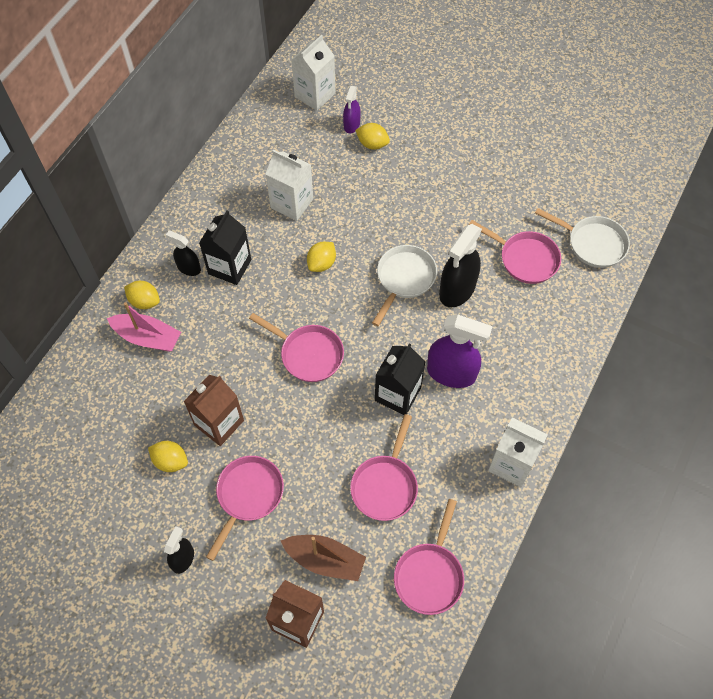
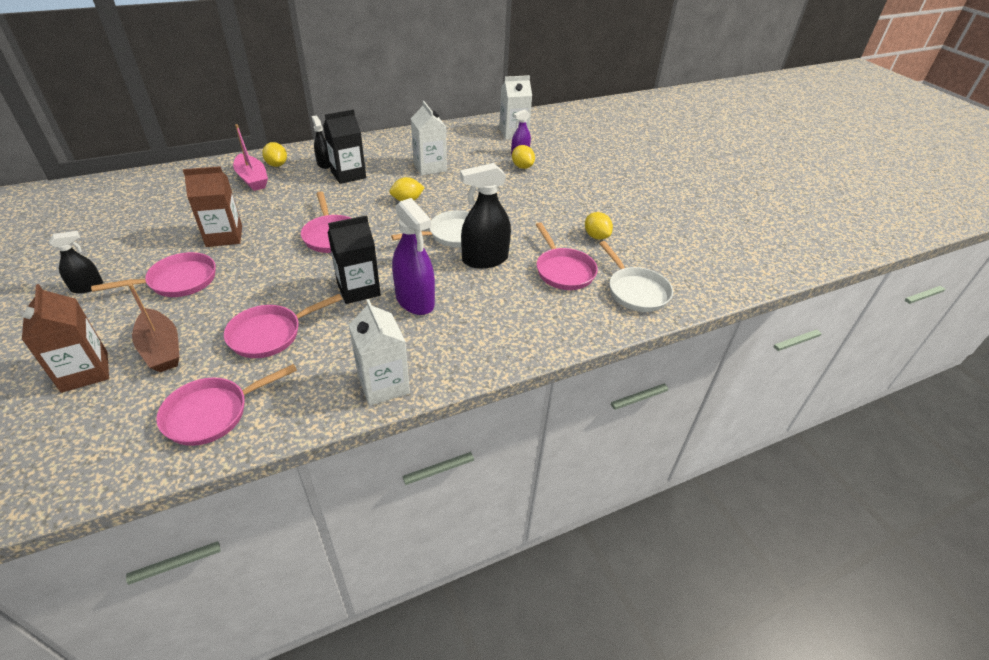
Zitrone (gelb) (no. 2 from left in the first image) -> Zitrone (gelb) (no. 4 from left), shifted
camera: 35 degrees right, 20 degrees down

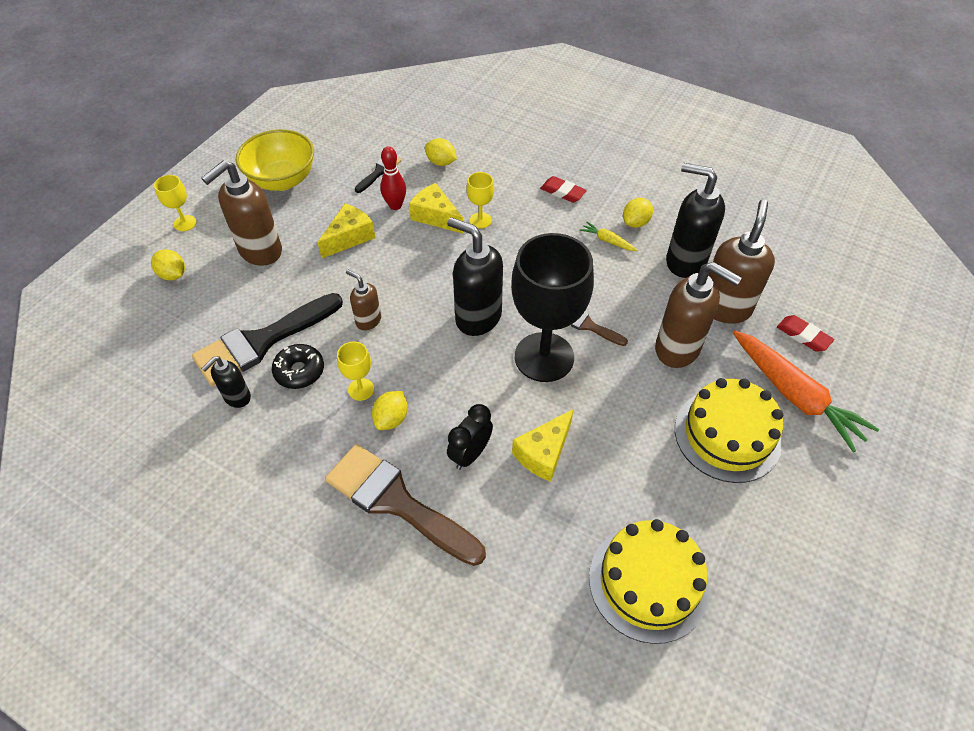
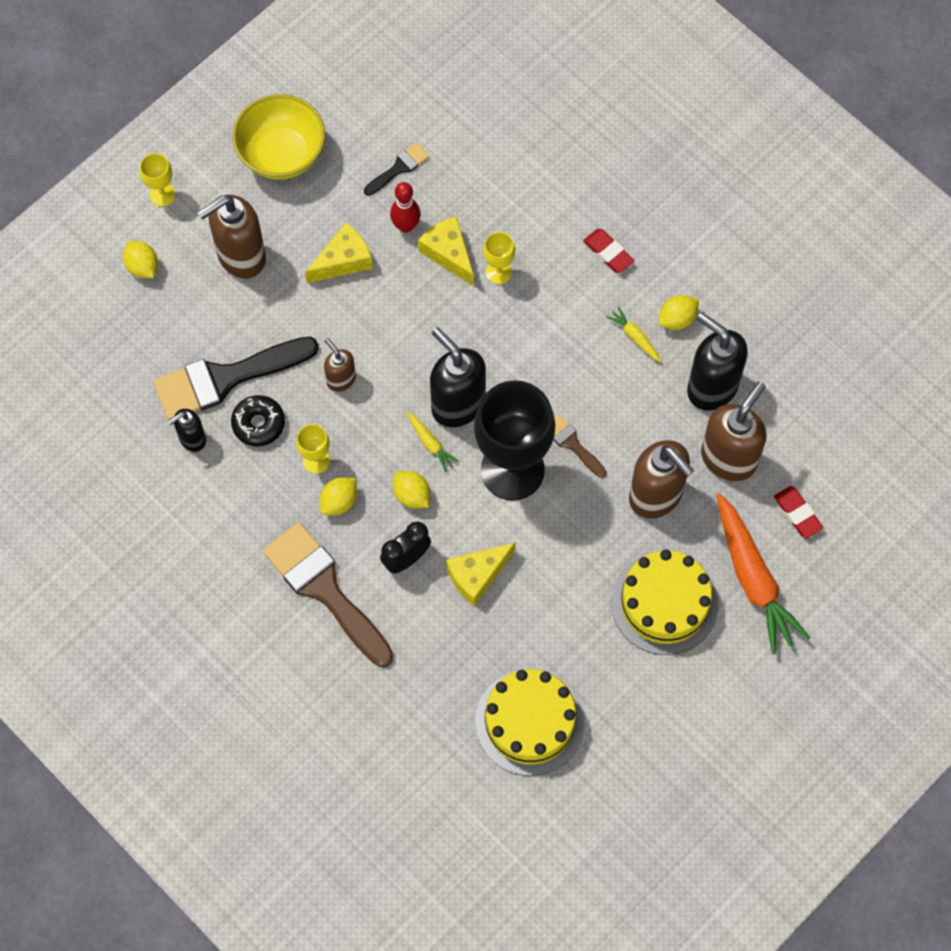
none -> Karotte (gelb) (no. 1 from left)
Zitrone (gelb) (no. 3 from left), shifted
camera: 15 degrees right, 15 degrees up

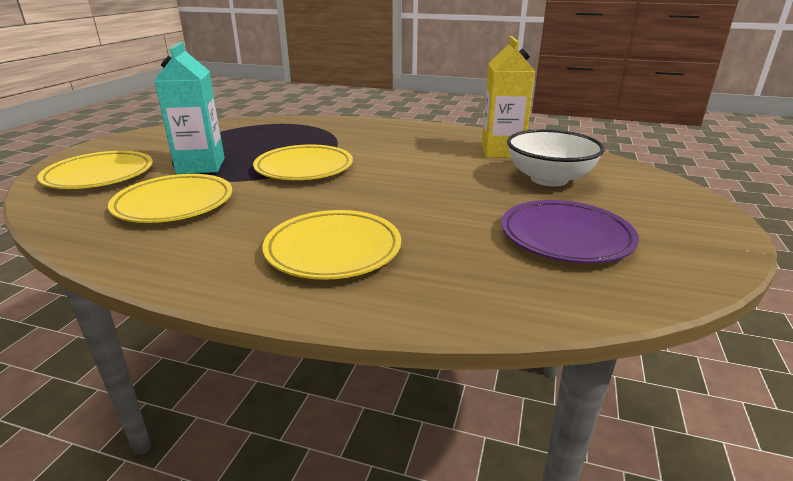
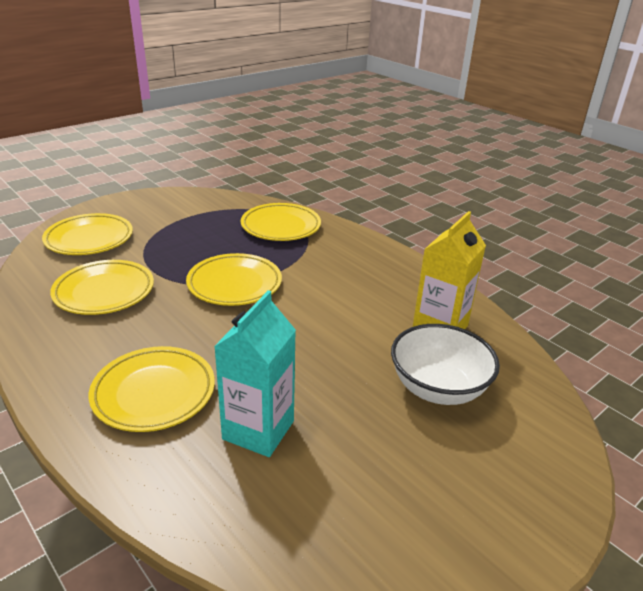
Teller (lila) -> none
none -> Teller (gelb) (no. 5 from left)
Getränkekarton (türkis), shifted
camera: 30 degrees right, 5 degrees up

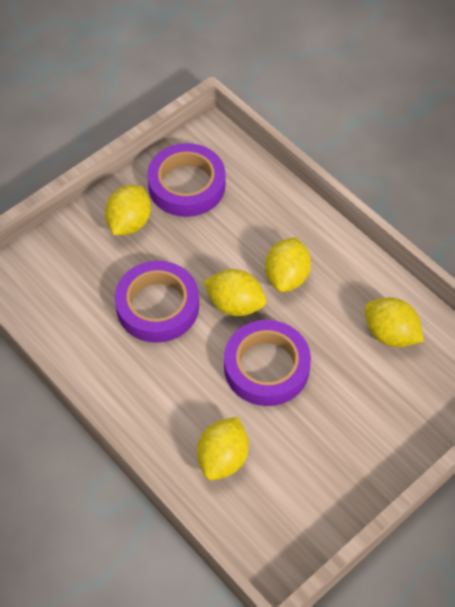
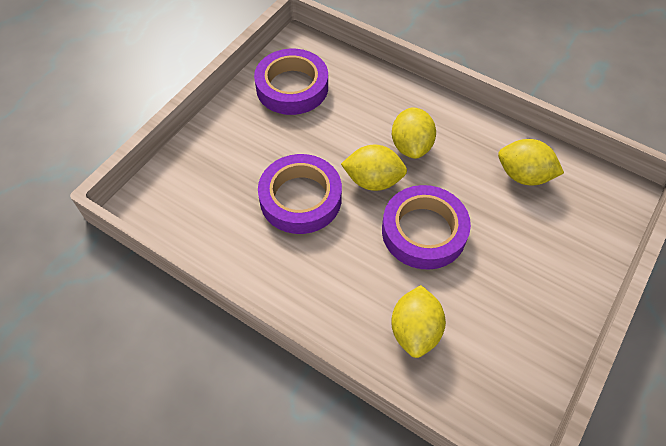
Zitrone (gelb) (no. 1 from left) -> none
camera: 15 degrees left, 0 degrees up

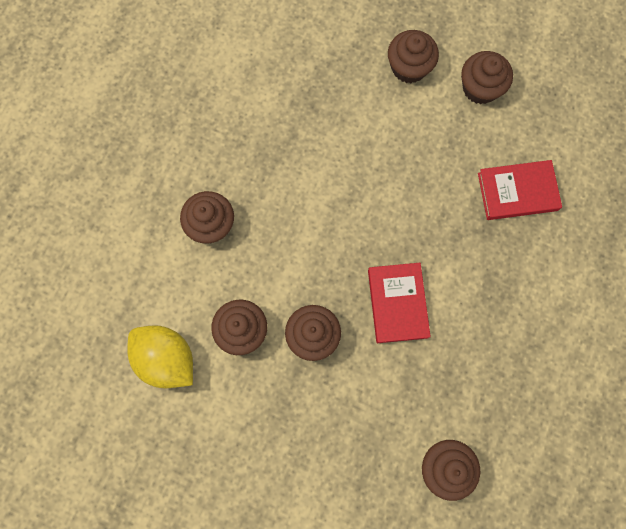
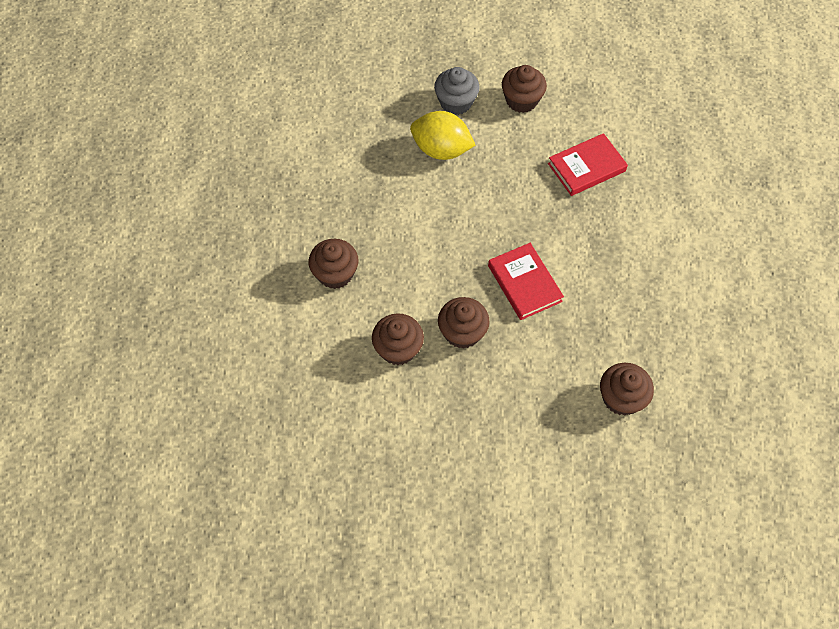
Zitrone (gelb), shifted
Muffin (braun) (no. 4 from left) -> Muffin (grau)
camera: 20 degrees left, 15 degrees down

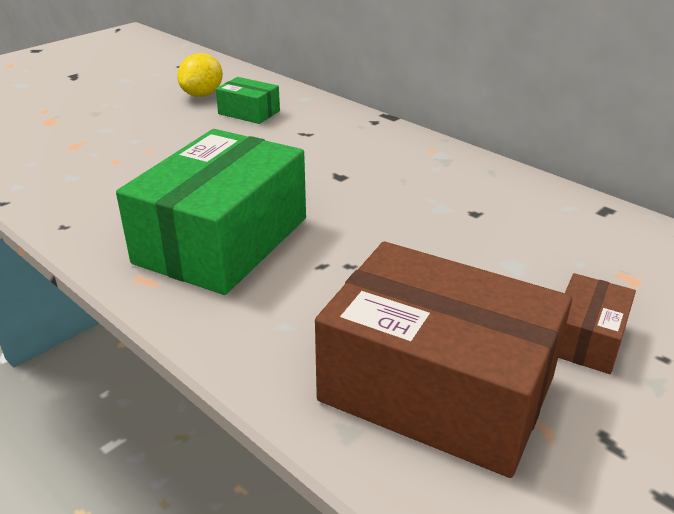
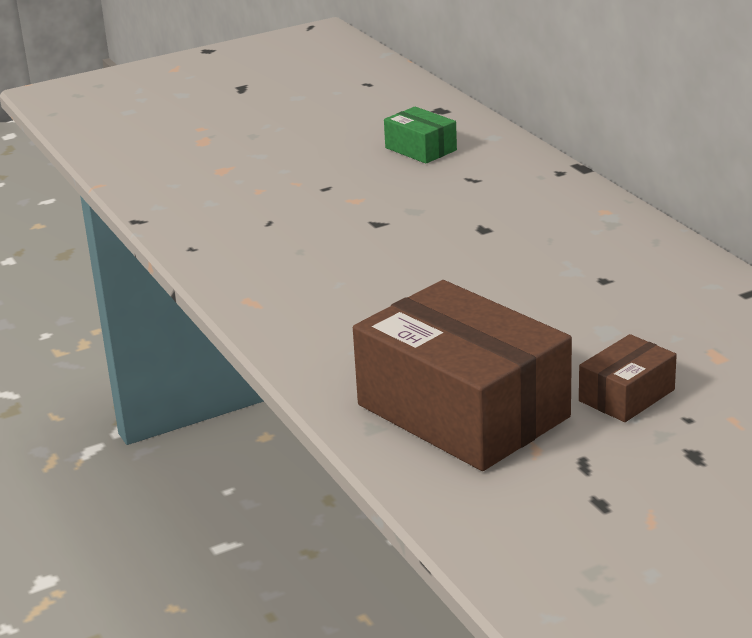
Schachtel (grün) (no. 1 from left) -> none
Zitrone (gelb) -> none
camera: 20 degrees right, 5 degrees down

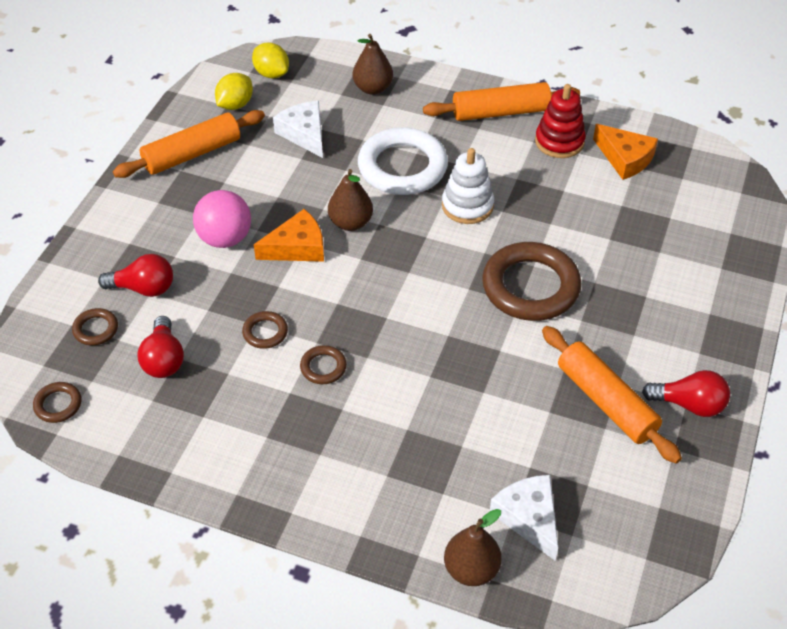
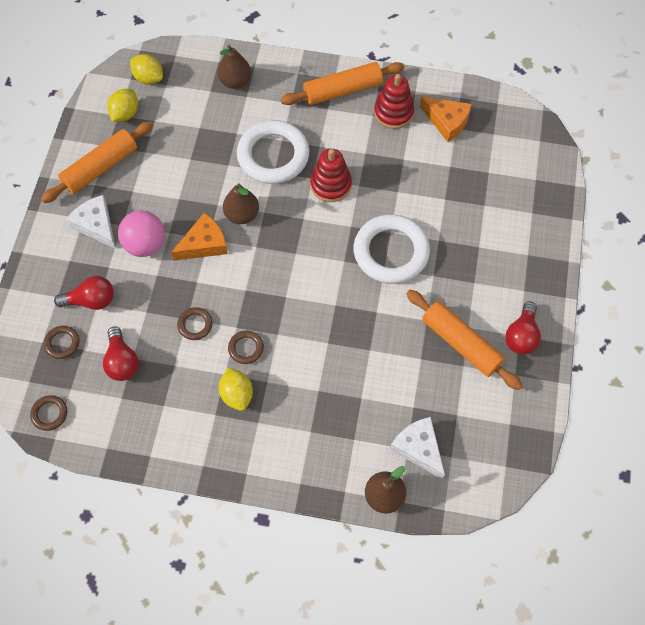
none -> Zitrone (gelb) (no. 3 from left)
Käse (weiß) (no. 1 from left), shifted
Stapelspielzeug (weiß) -> Stapelspielzeug (rot) (no. 1 from left)
Ring (braun) (no. 5 from left) -> Ring (weiß) (no. 2 from left)
Glühbirne (rot) (no. 3 from left), 105 degrees clockwise
camera: 10 degrees left, 15 degrees up

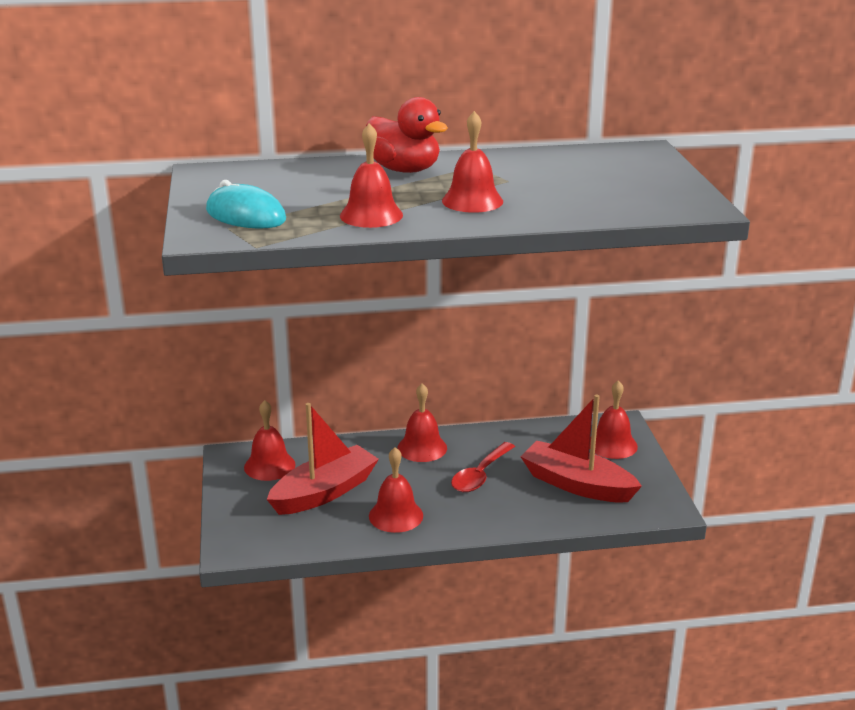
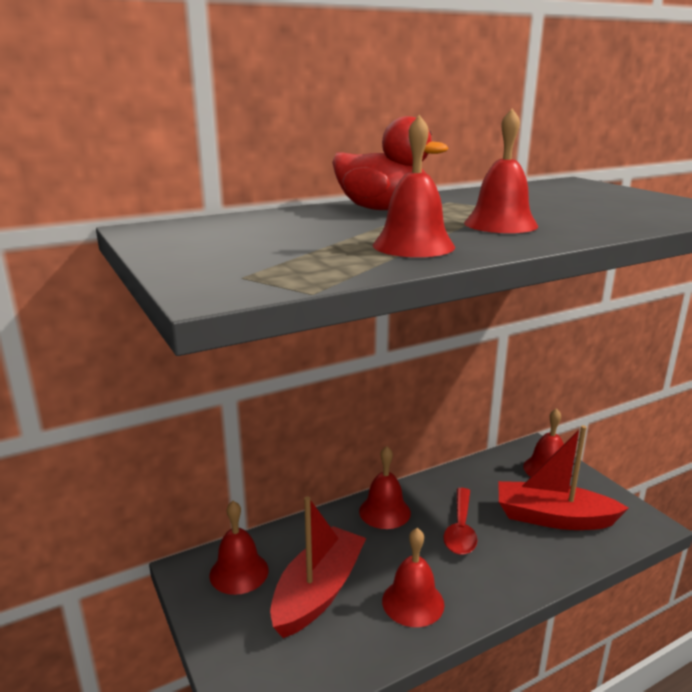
Computermaus (türkis) -> none
camera: 20 degrees left, 5 degrees down

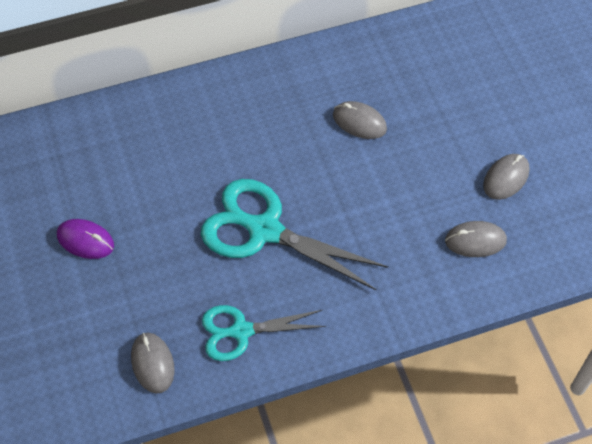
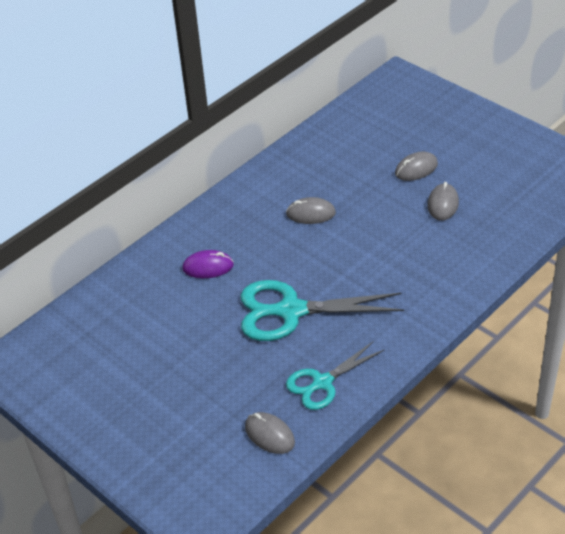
Computermaus (lila), shifted
Computermaus (grau) (no. 3 from left), shifted
camera: 25 degrees left, 15 degrees down

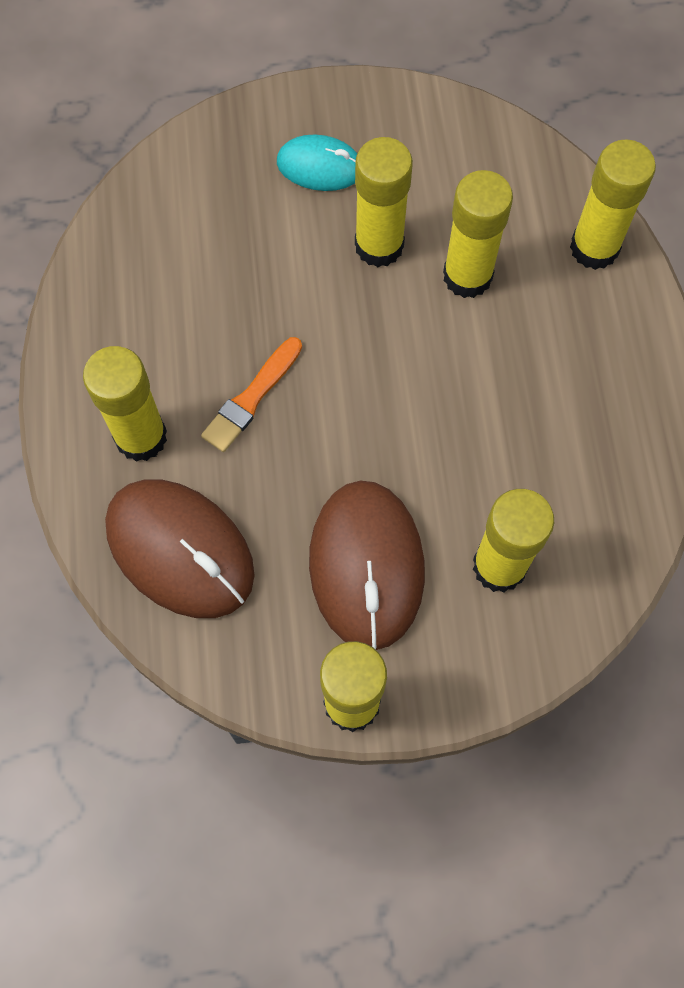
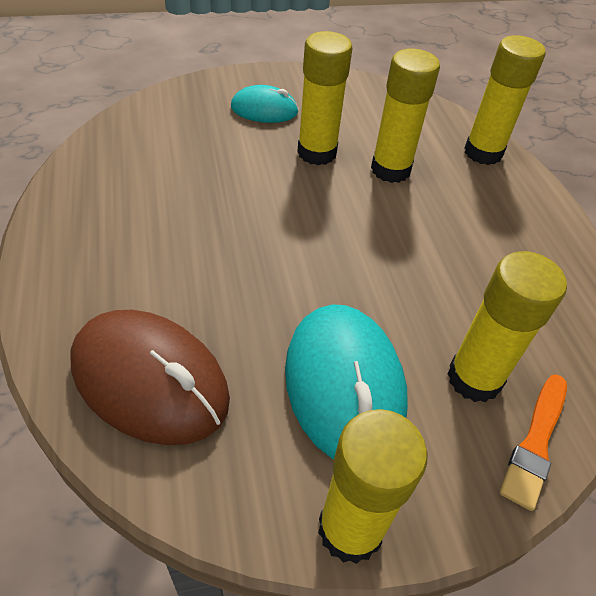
Klebestift (gelb) (no. 1 from left) -> none
Pinsel (orange), shifted
Computermaus (braun) (no. 2 from left) -> Computermaus (türkis) (no. 2 from left)
camera: 10 degrees left, 20 degrees down

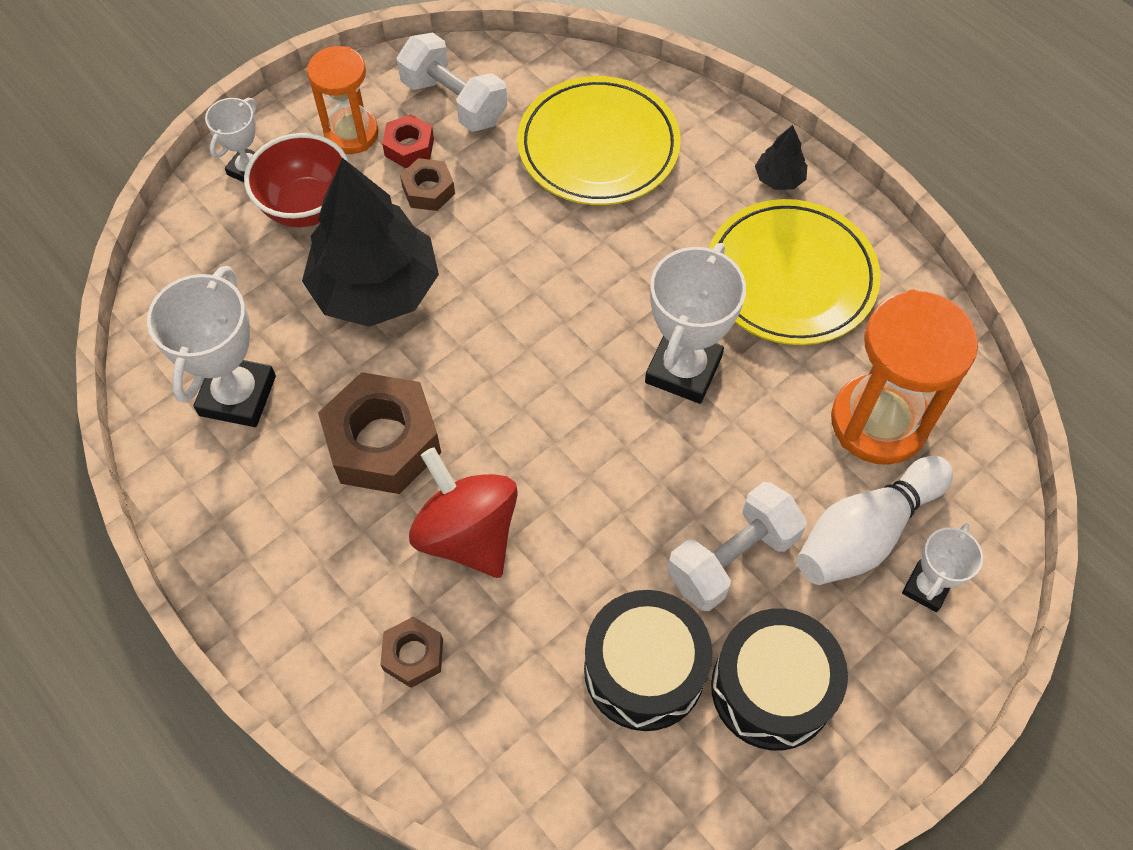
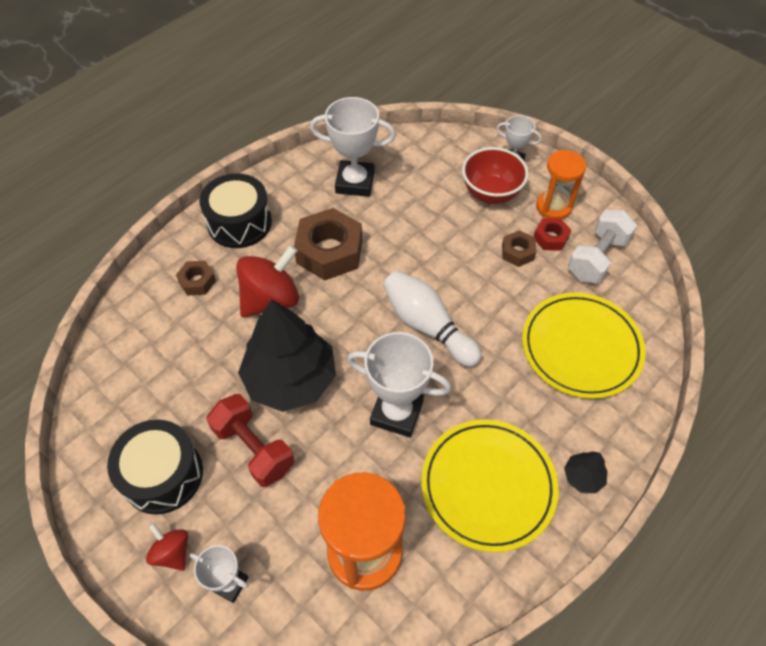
none -> Kreisel (rot) (no. 1 from left)
Baum (schwarz) (no. 1 from left), shifted
Trommel (schwarz) (no. 1 from left in the first image) -> Trommel (schwarz) (no. 2 from left), shifted
Bowlingkegel (weiß), shifted
Hantel (weiß) (no. 2 from left) -> Hantel (rot)
camera: 85 degrees right, 5 degrees down

